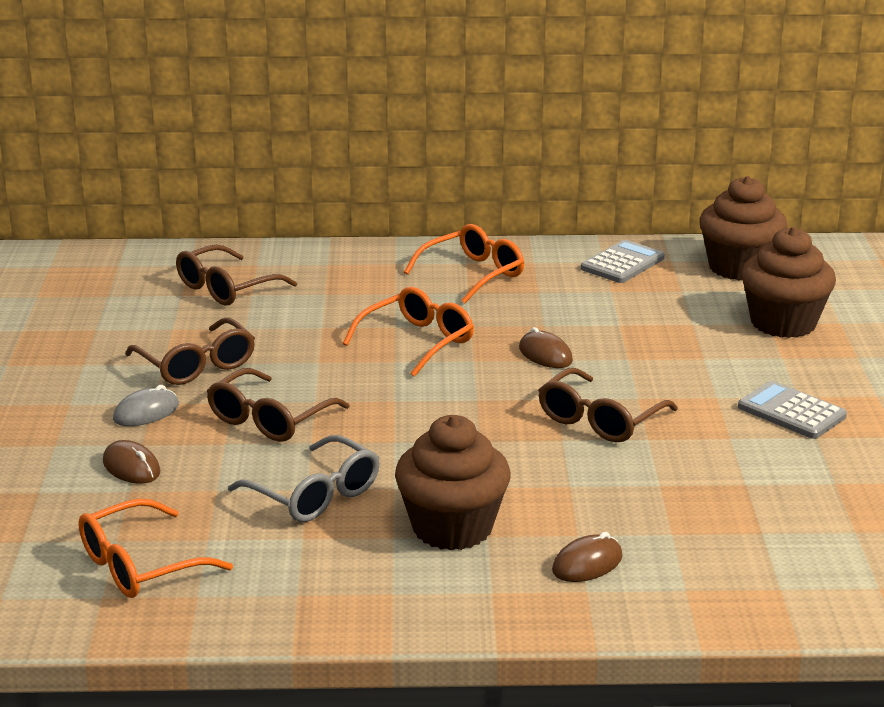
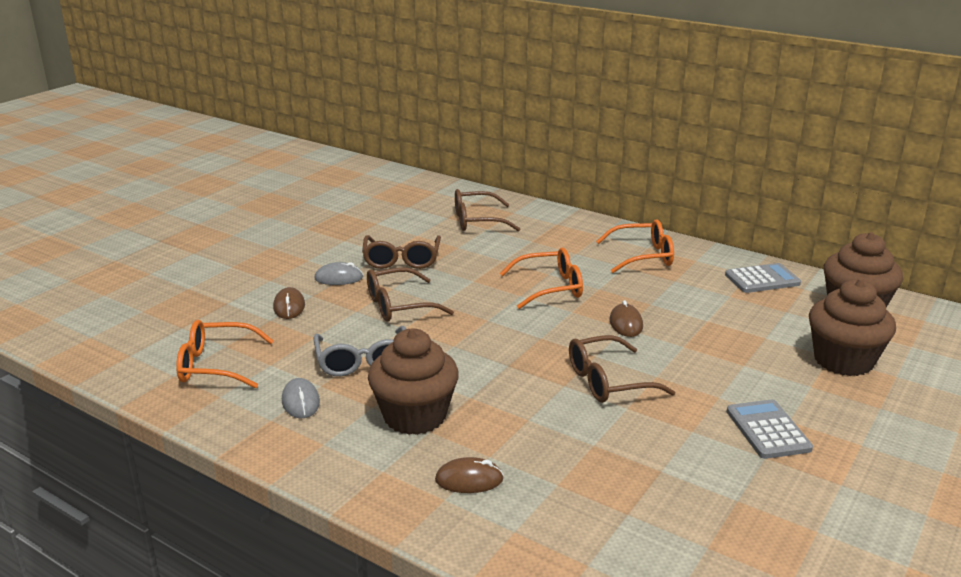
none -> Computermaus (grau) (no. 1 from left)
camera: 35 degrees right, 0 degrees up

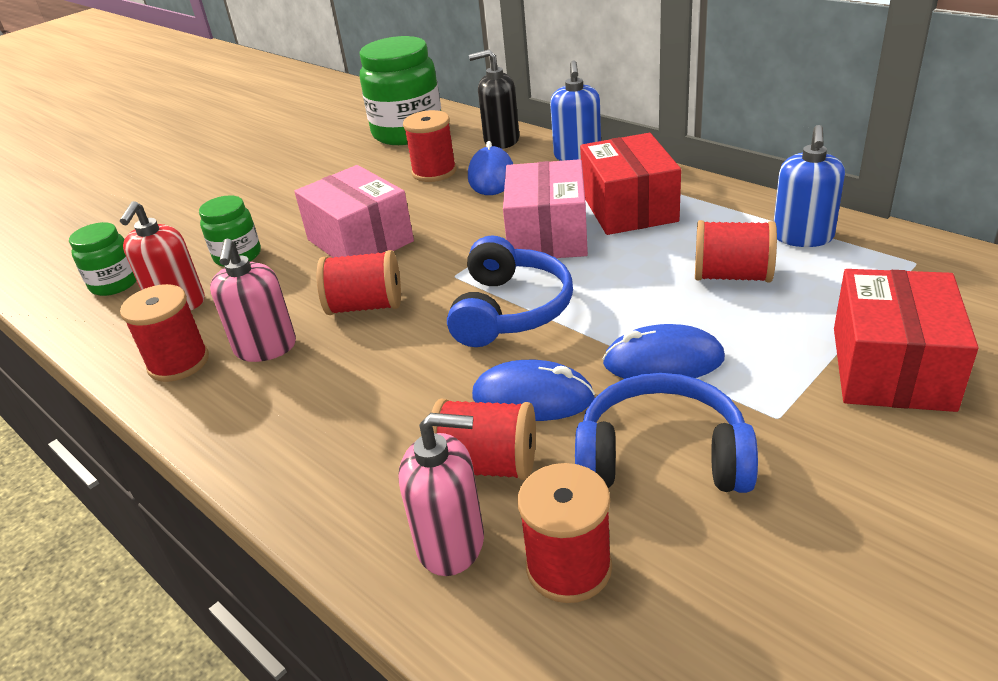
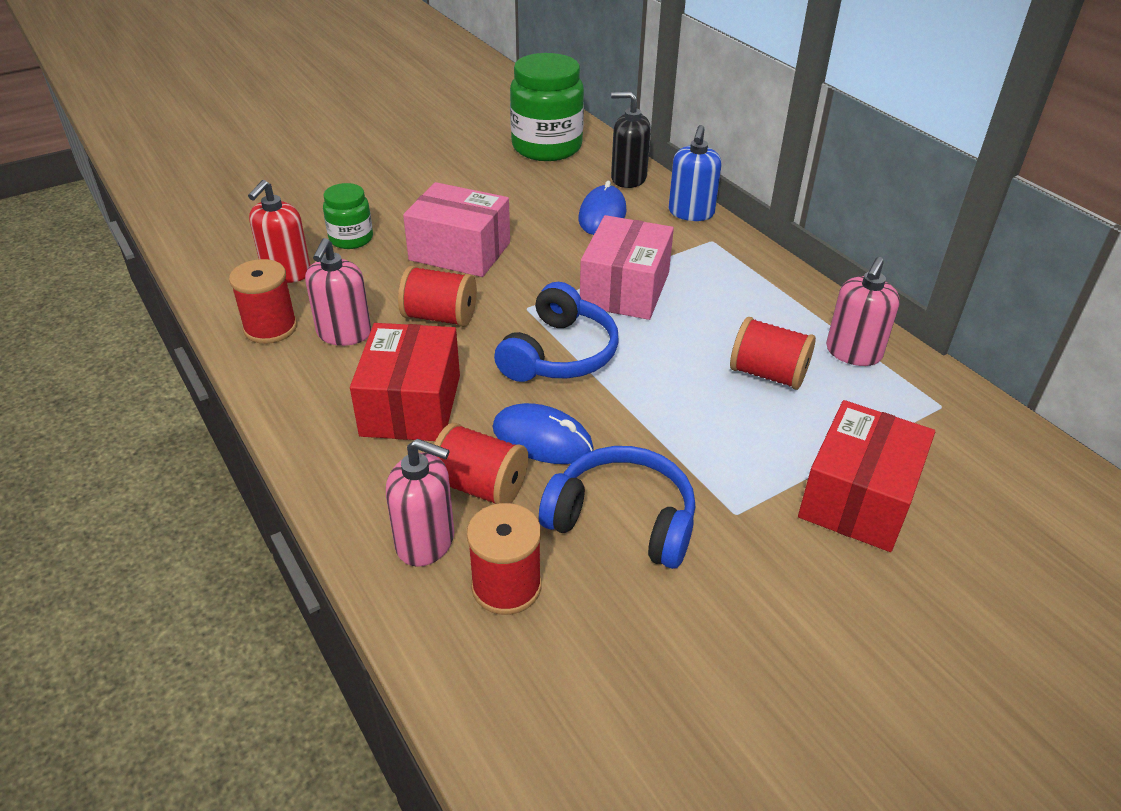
Einmachglas (grün) (no. 1 from left) -> none
Garnrolle (rot) (no. 3 from left) -> none
Computermaus (blau) (no. 3 from left) -> none
Schachtel (rot) (no. 1 from left), shifted
Seifenspender (blau) (no. 2 from left) -> Seifenspender (rosa) (no. 3 from left)
Schachtel (rosa) (no. 1 from left), 45 degrees counterclockwise
camera: 10 degrees right, 5 degrees up

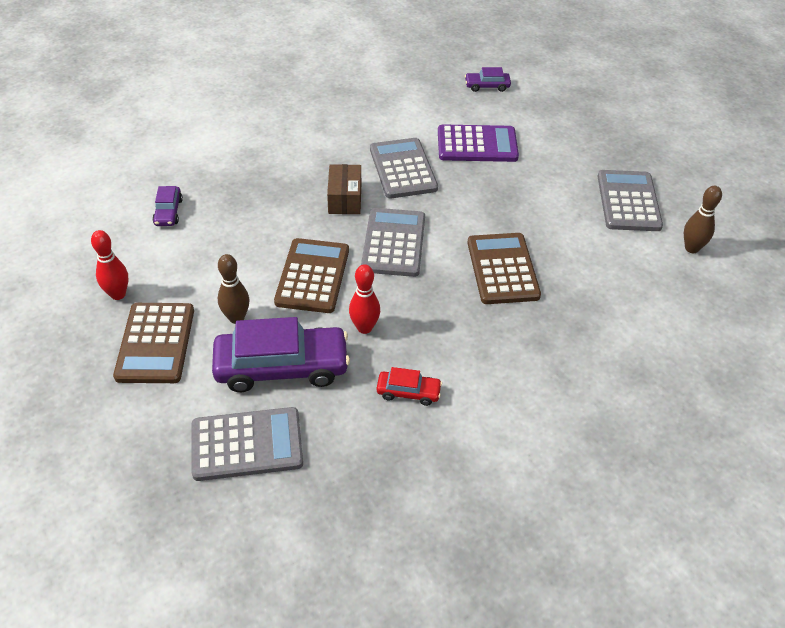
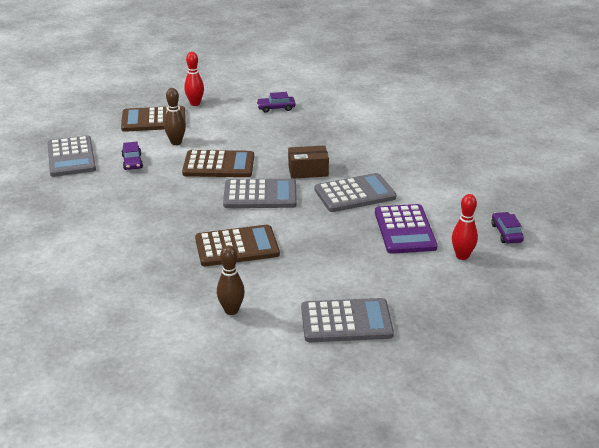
Auto (rot) -> none
Bowlingkegel (rot) (no. 2 from left), shifted
Bowlingkegel (braun) (no. 2 from left), shifted
Auto (lila) (no. 2 from left in the first image) -> Auto (lila) (no. 1 from left), x0.47
camera: 85 degrees right, 15 degrees down

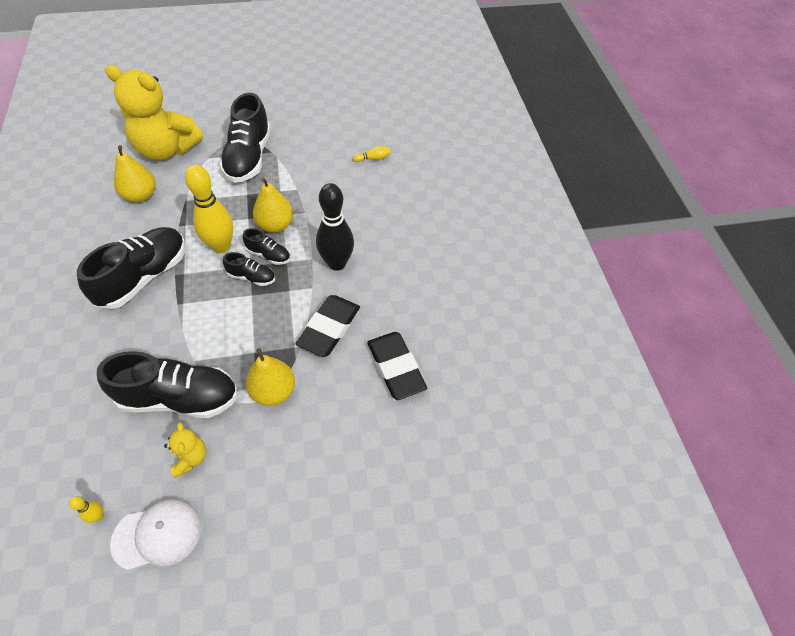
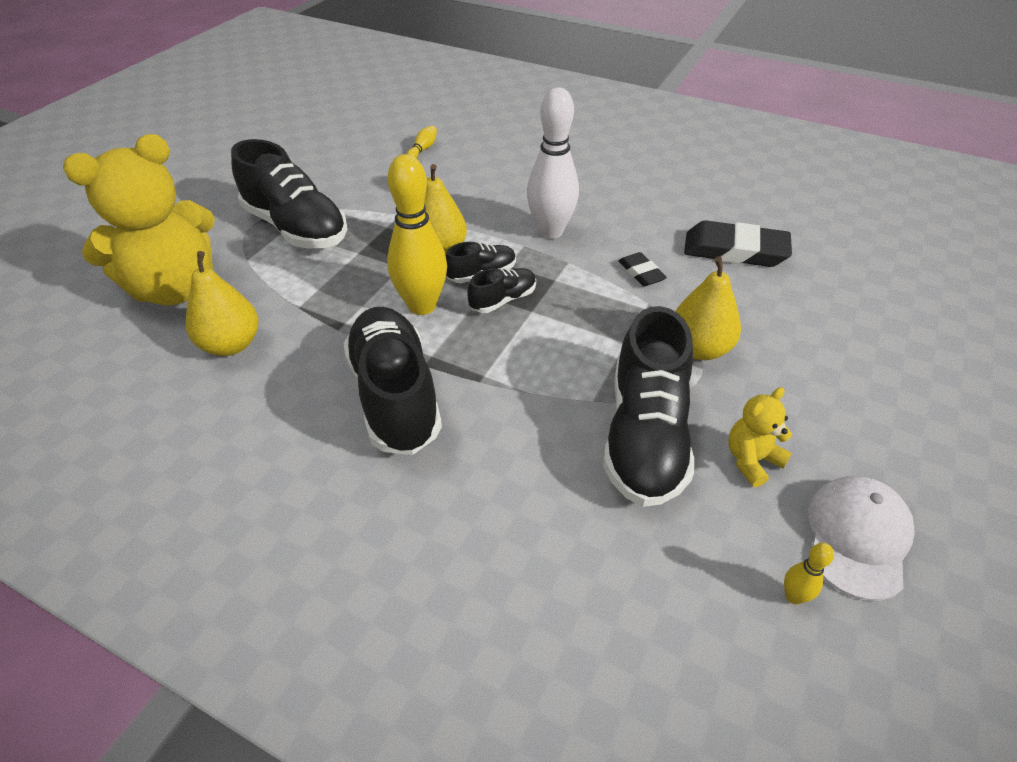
Bowlingkegel (schwarz) -> Bowlingkegel (weiß)
Schuh (schwarz) (no. 2 from left in the first image) -> Schuh (schwarz) (no. 5 from left), 150 degrees clockwise
Teddybär (gelb) (no. 2 from left), 60 degrees counterclockwise
Radiergummi (schwarz) (no. 1 from left), x0.52
camera: 50 degrees left, 10 degrees down

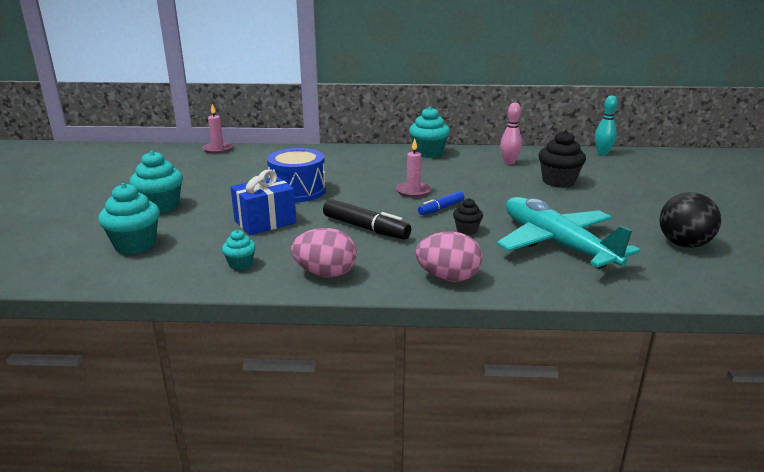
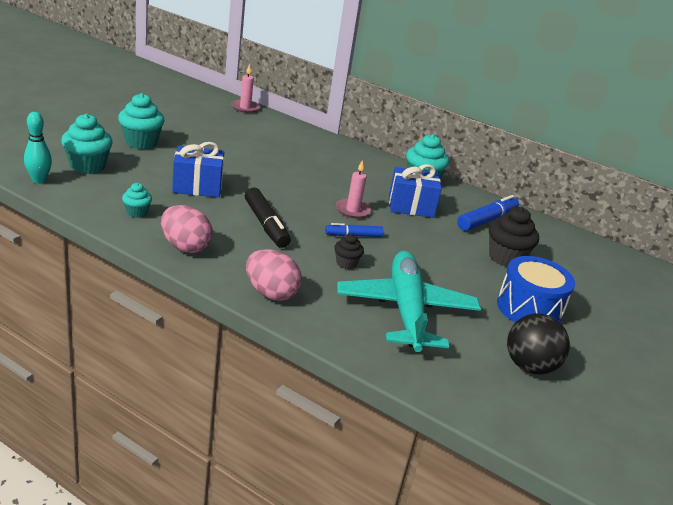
none -> Geschenk (blau) (no. 2 from left)
Trommel (blau), shifted
Bowlingkegel (türkis), shifted
Bowlingkegel (rosa) -> Filzstift (blau) (no. 2 from left)
camera: 25 degrees right, 5 degrees up

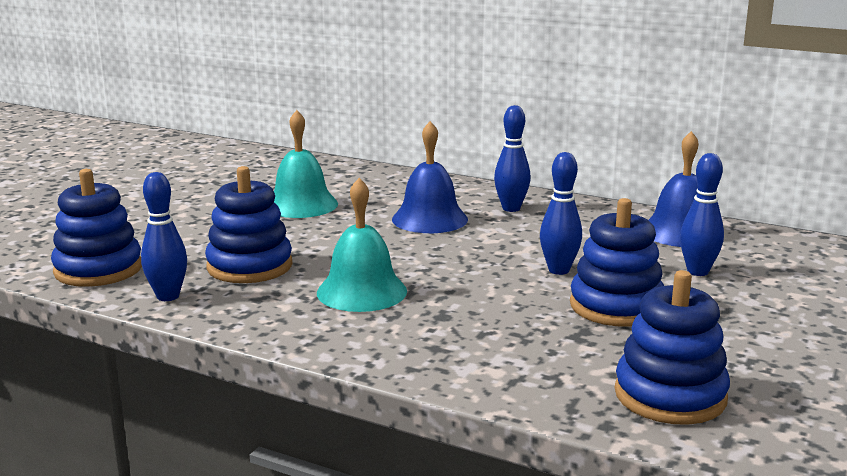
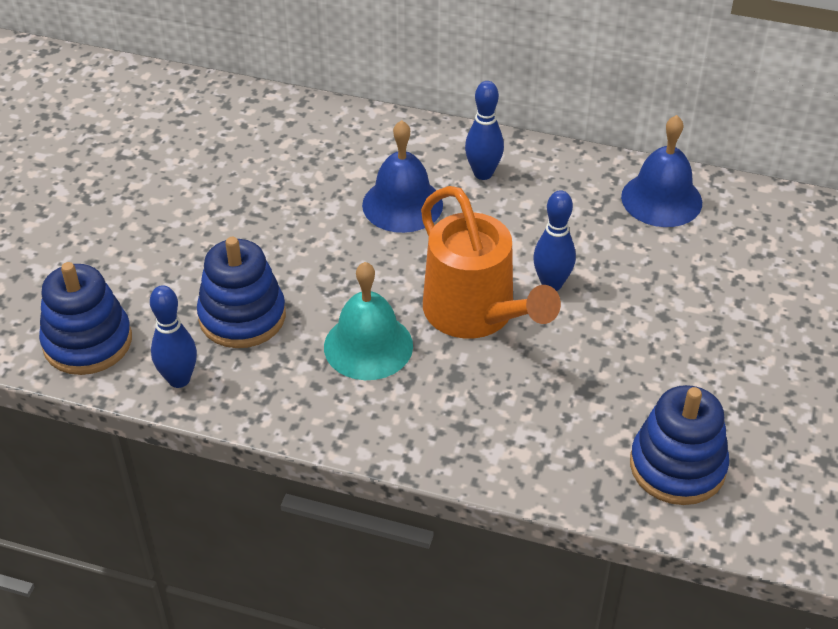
Glocke (türkis) (no. 1 from left) -> none
Stapelspielzeug (blau) (no. 3 from left) -> none
Bowlingkegel (blau) (no. 4 from left) -> none
none -> Gießkanne (orange)
camera: 10 degrees left, 25 degrees up

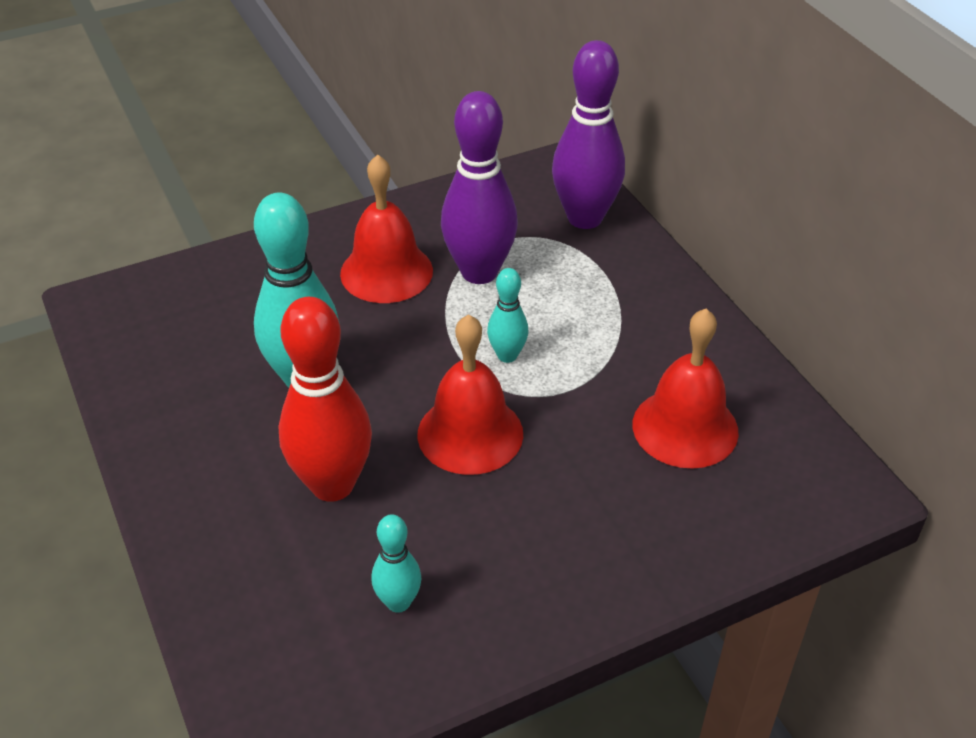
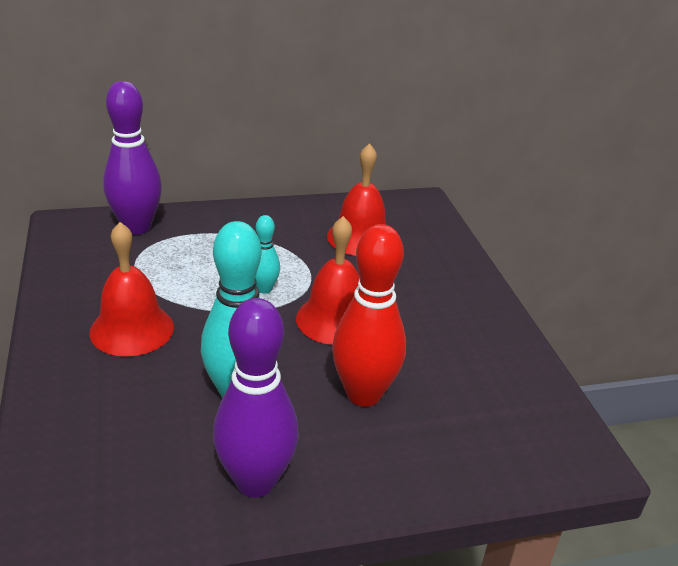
Bowlingkegel (türkis) (no. 2 from left) -> none
Bowlingkegel (lila) (no. 1 from left in the first image) -> Bowlingkegel (lila) (no. 2 from left), shifted
camera: 80 degrees left, 10 degrees down

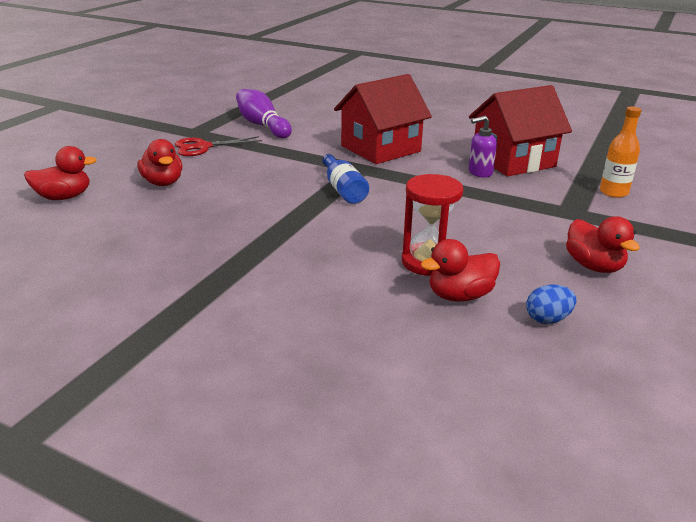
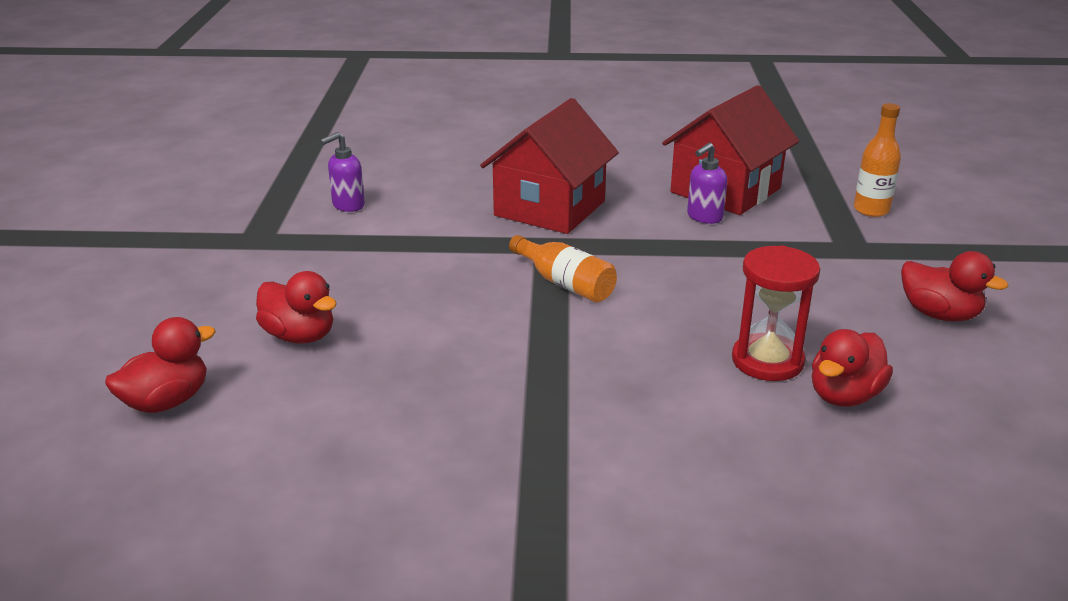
Schere (rot) -> none
Ei (blau) -> none
Bowlingkegel (lila) -> Seifenspender (lila) (no. 1 from left)
Flasche (blau) -> Flasche (orange) (no. 1 from left)
camera: 25 degrees left, 0 degrees up

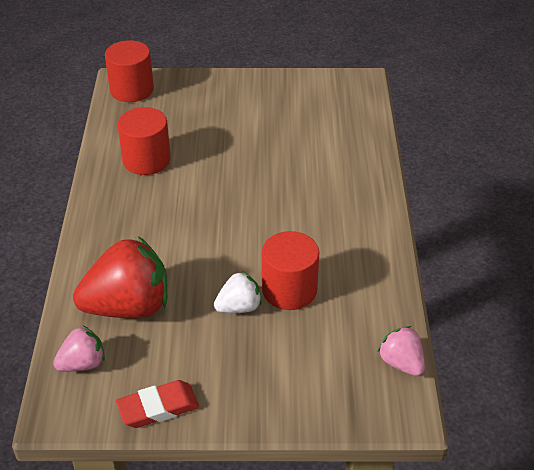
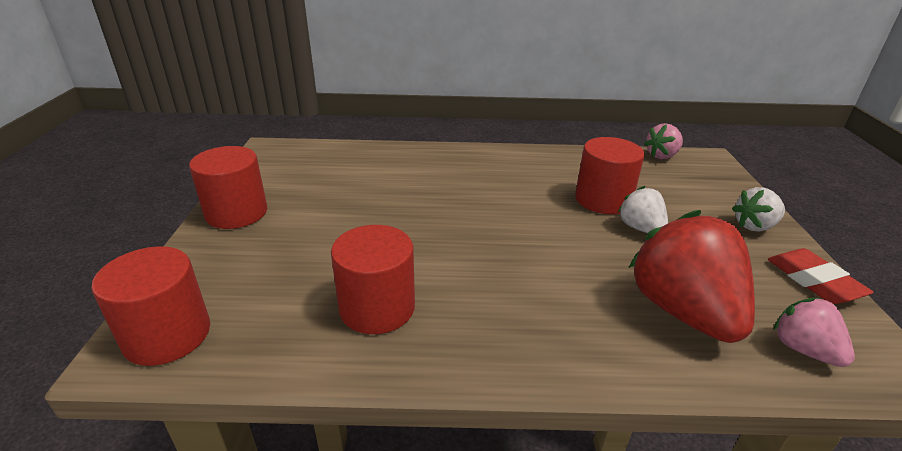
none -> Vollzylinder (rot) (no. 2 from left)
none -> Erdbeere (weiß) (no. 2 from left)
camera: 90 degrees left, 10 degrees down

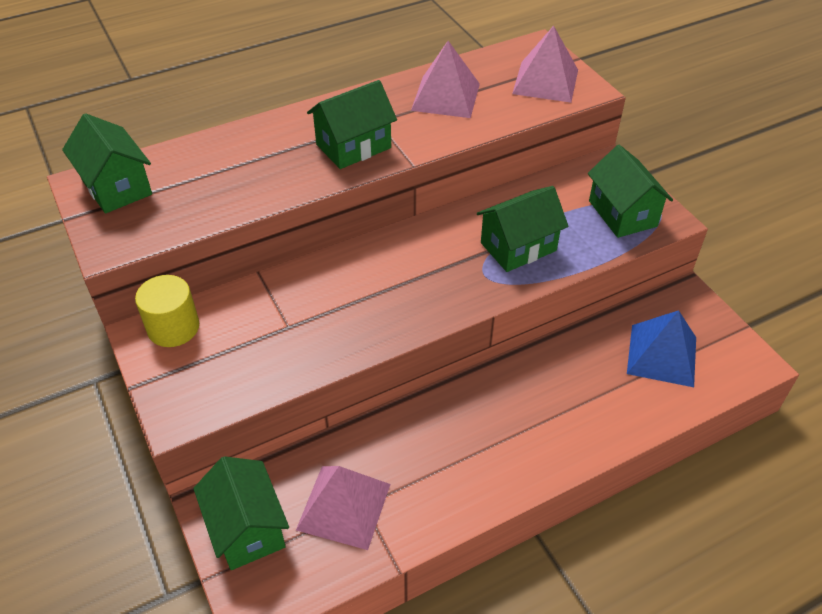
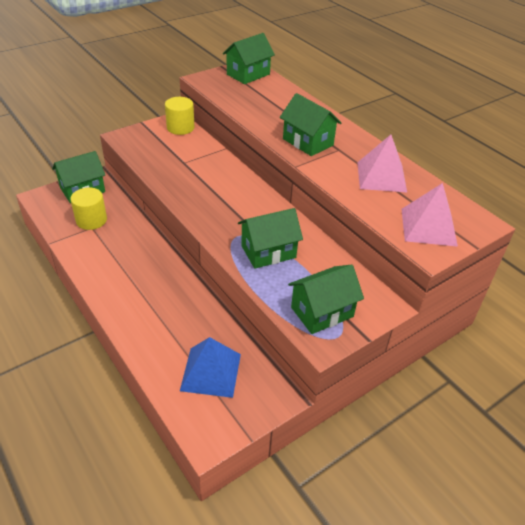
Pyramide (rosa) (no. 1 from left) -> Vollzylinder (gelb) (no. 1 from left)
Haus (grün) (no. 4 from left in the first image) -> Haus (grün) (no. 3 from left), 75 degrees counterclockwise
camera: 80 degrees right, 5 degrees down

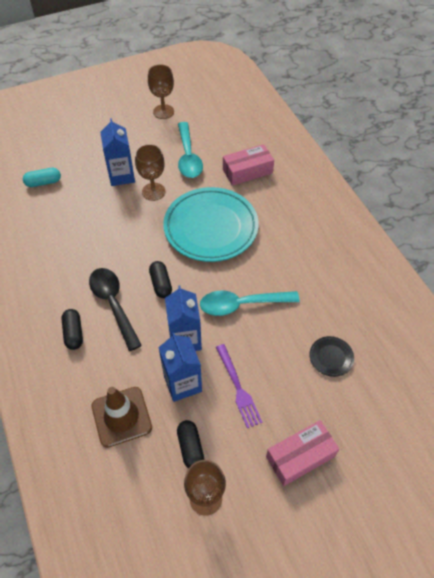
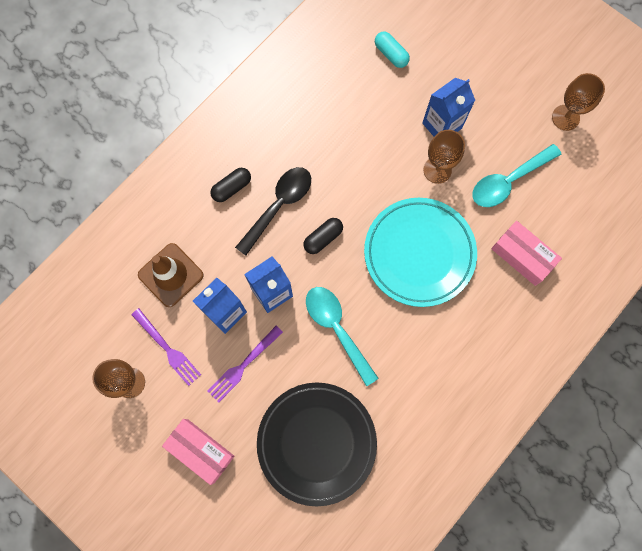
Kapsel (schwarz) (no. 3 from left) -> Gabel (lila) (no. 1 from left)
Teller (schwarz), x2.46
camera: 65 degrees right, 20 degrees up

